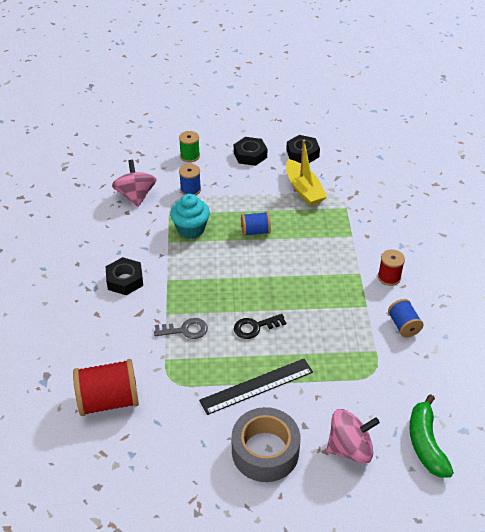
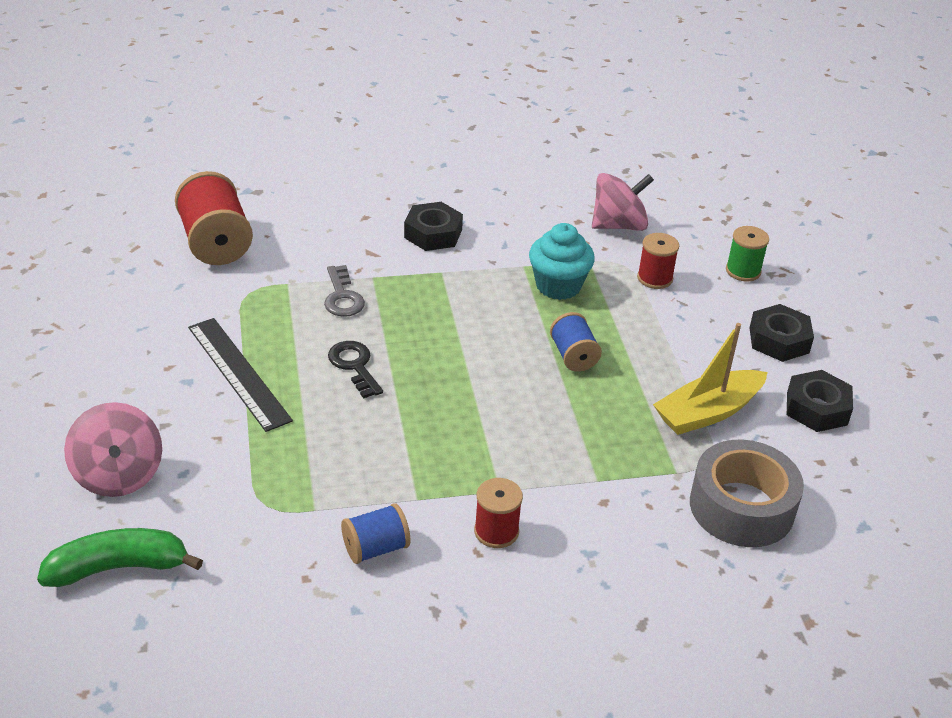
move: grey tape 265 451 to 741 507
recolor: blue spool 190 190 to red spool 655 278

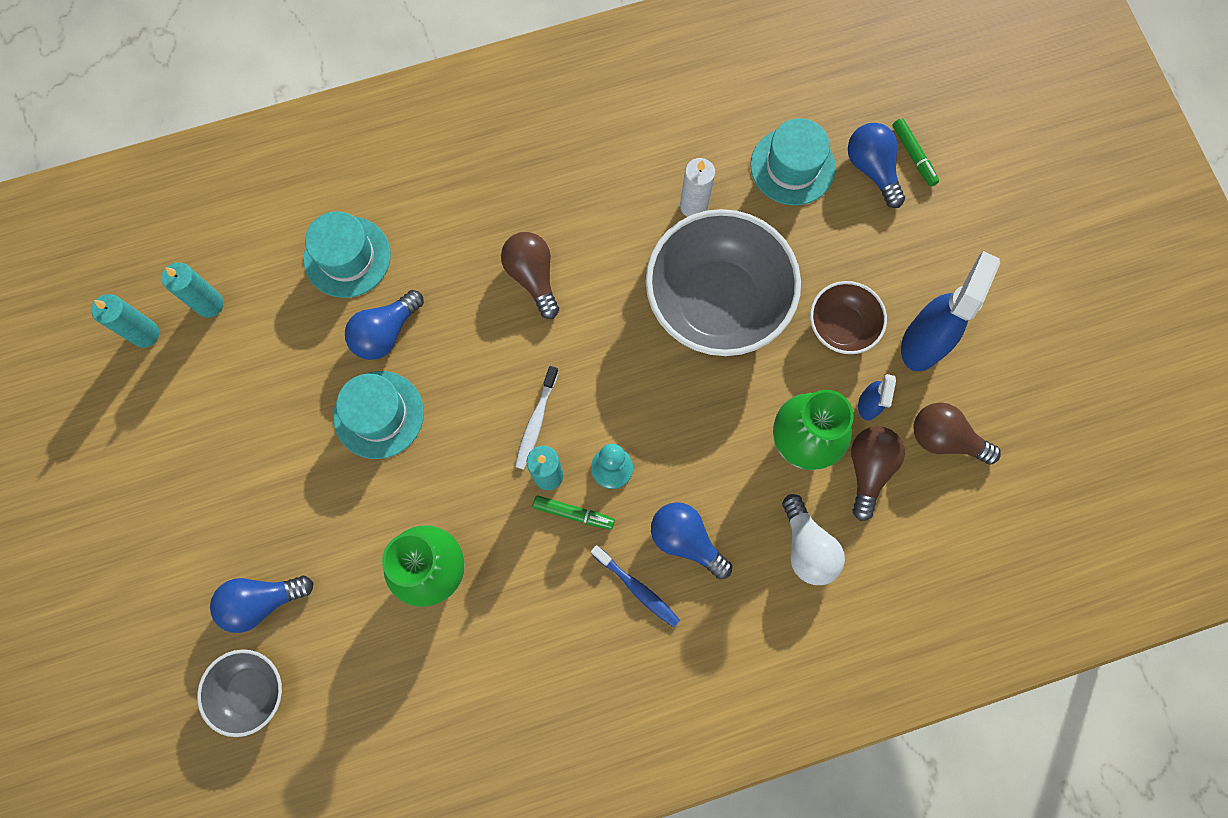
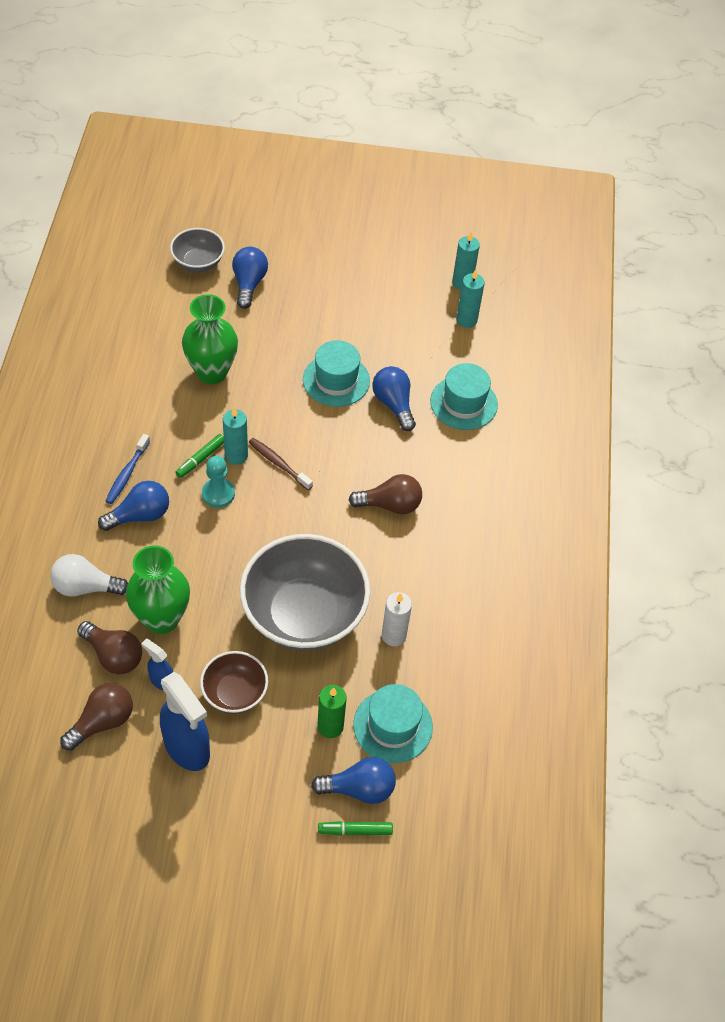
insert: green candle 330 726
recolor: white toothbrush 536 421 to brown toothbrush 278 463
rotate: blue toothbrush 637 588 = 127 473 45 degrees counterclockwise

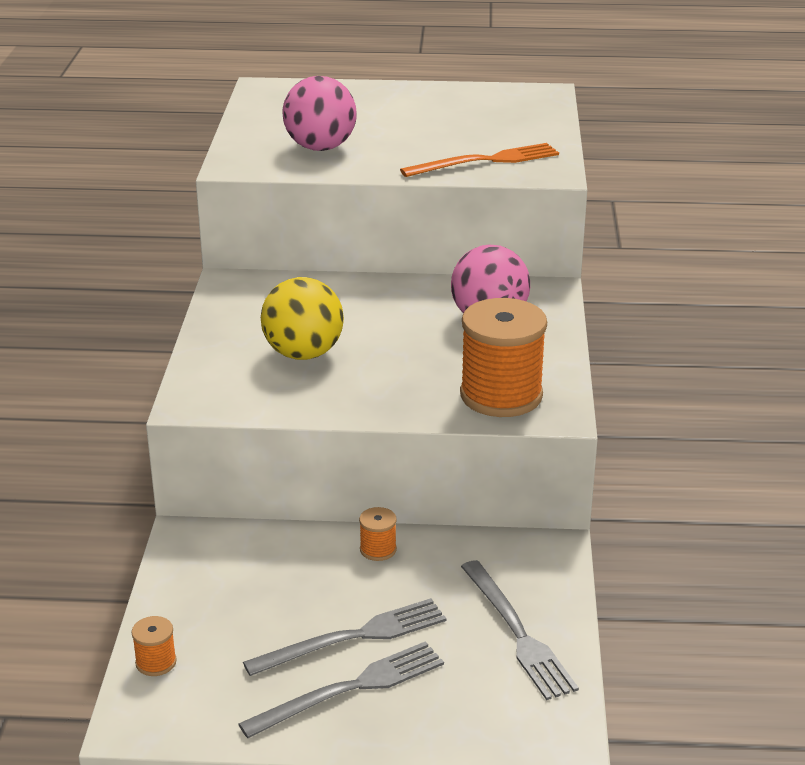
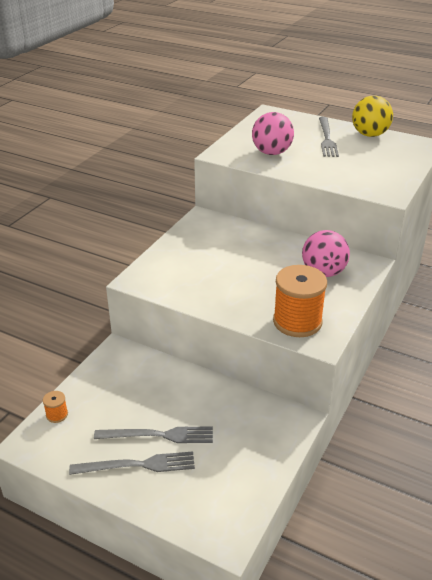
delete: orange spool 378 549; orange fork 485 161
move: yellow ball 303 354 to 369 135; grey fork 517 633 to 327 138

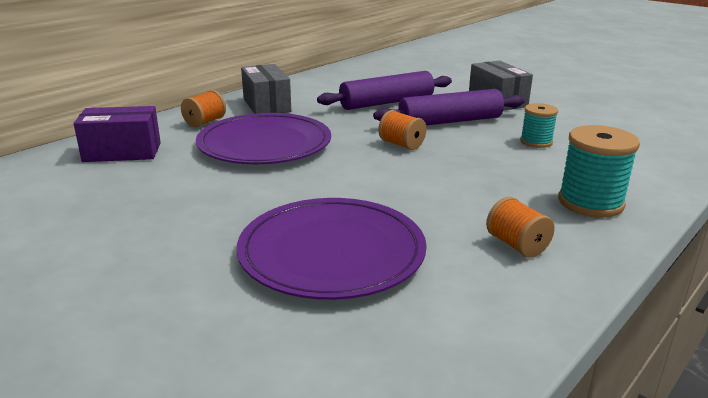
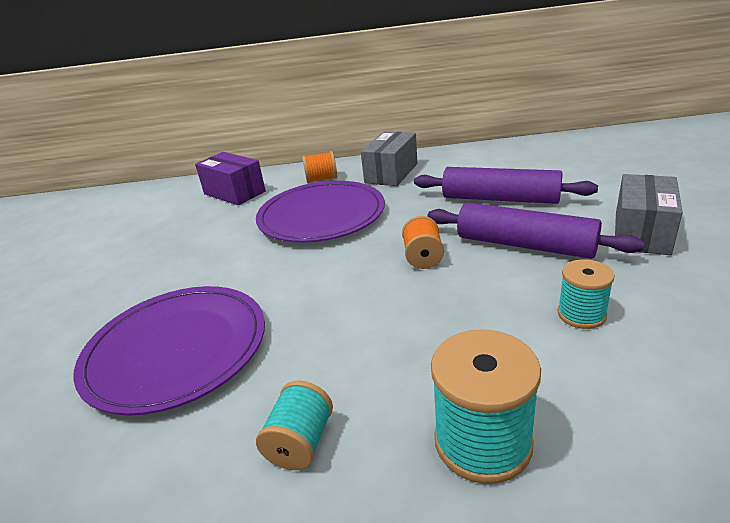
recolor: orange spool 517 245 to turquoise spool 300 442

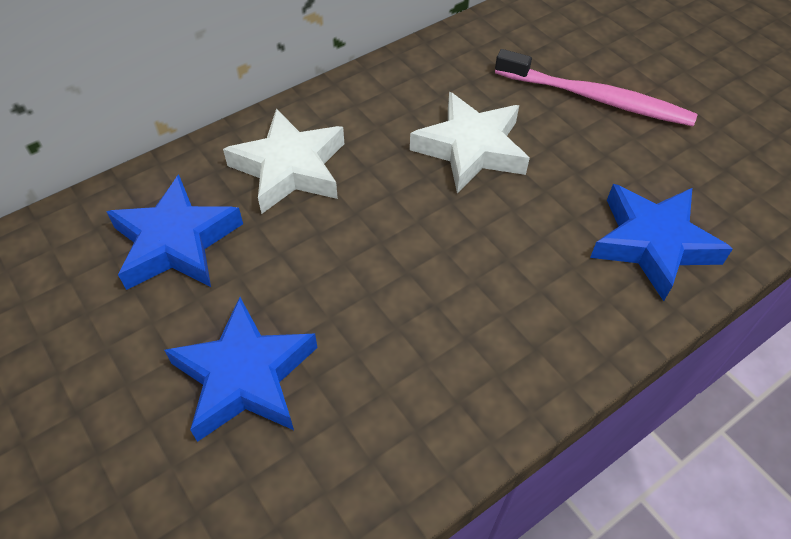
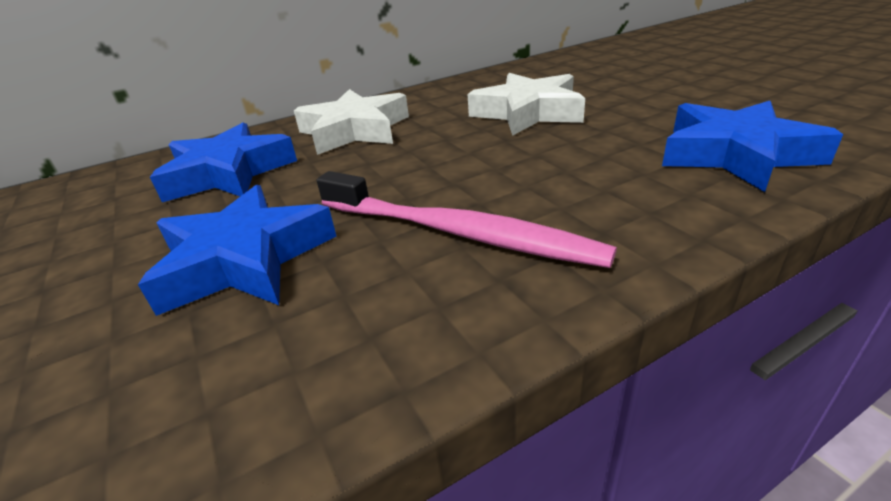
move: pink toothbrush 597 98 to 458 232

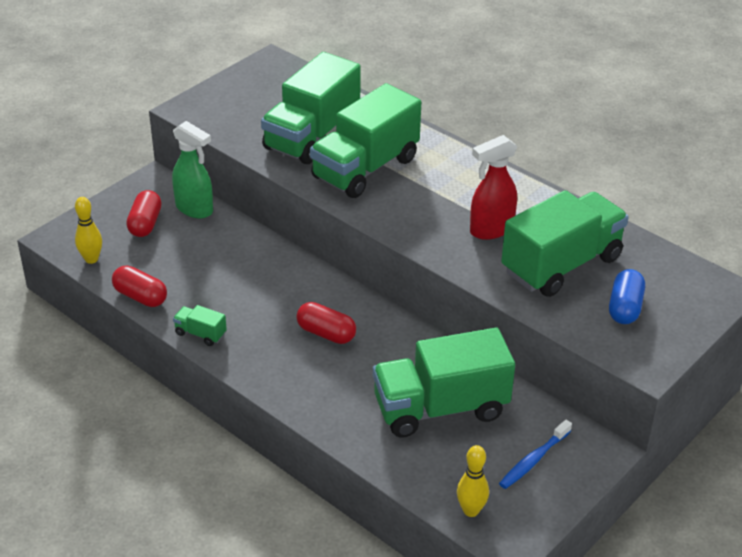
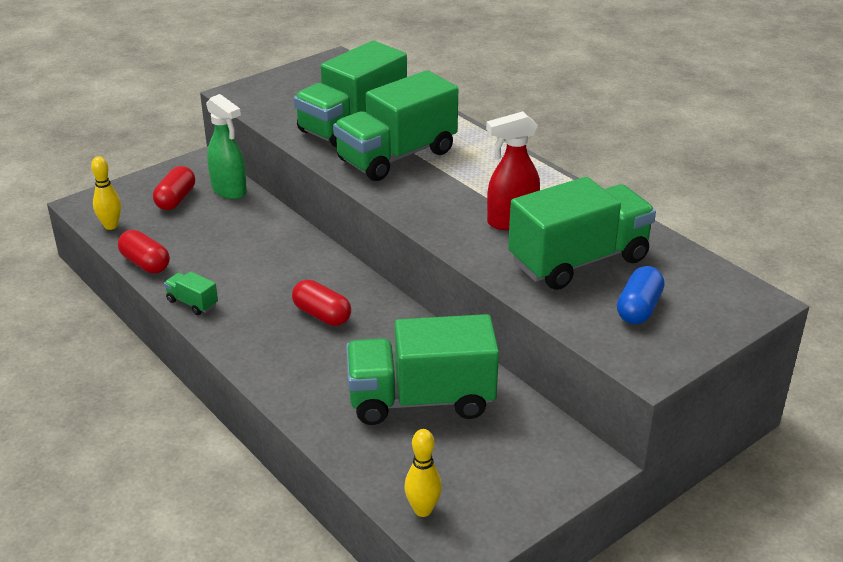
delete: blue toothbrush 533 460

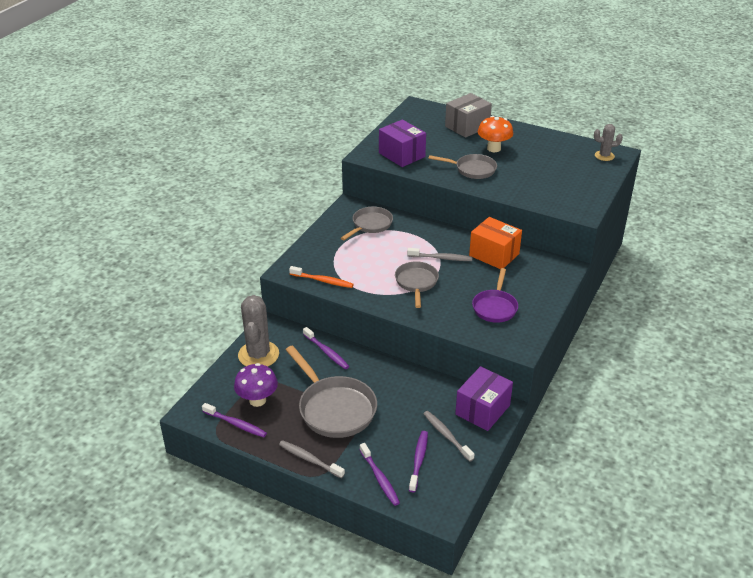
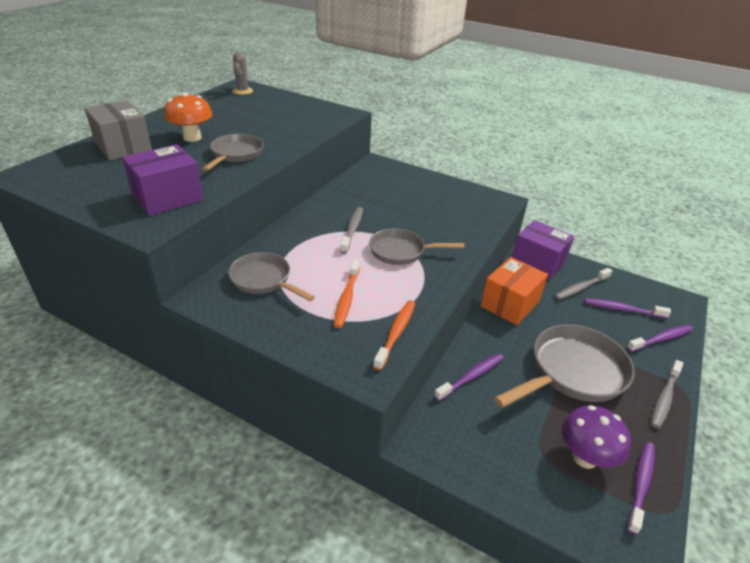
delete: grey cactus 258 355; purple pan 495 307
insert: orange toothbrush 347 298
move: orange box 494 255 to 509 304

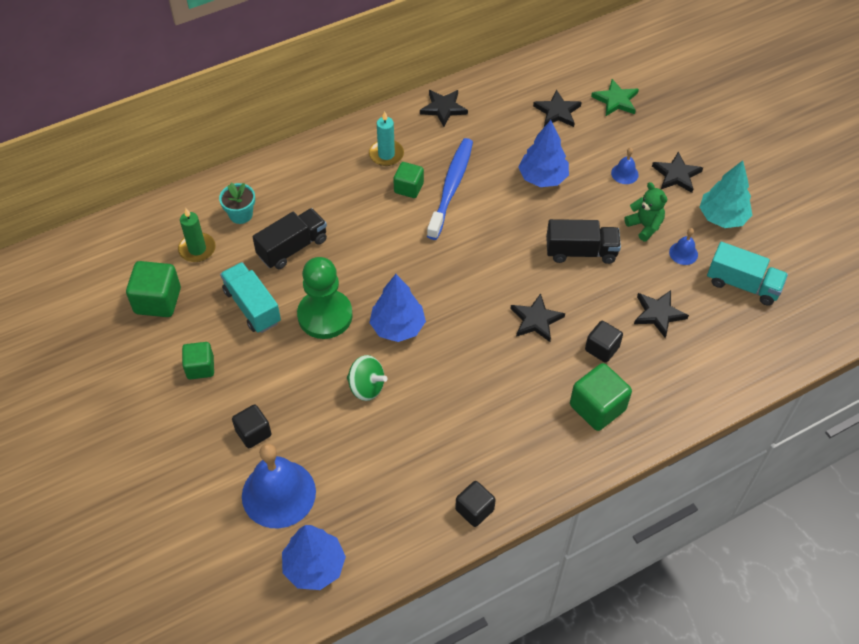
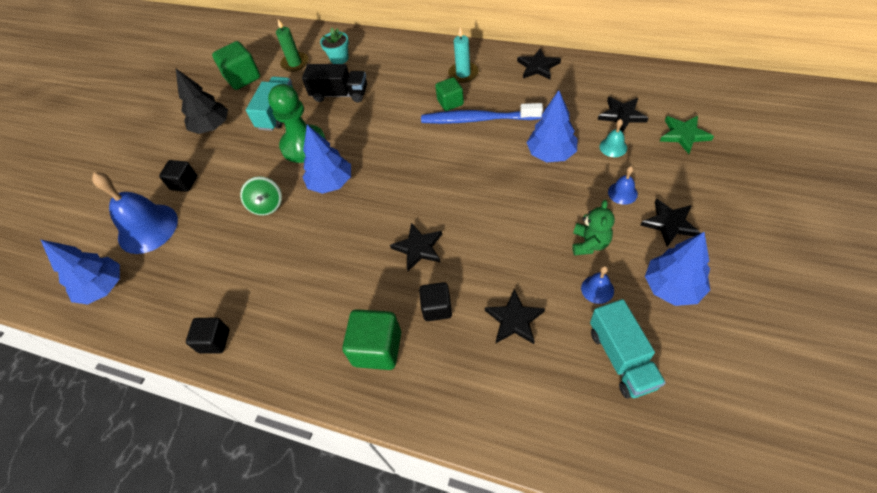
delete: black truck 581 252
insert: turquoise bell 613 147
replace: green cube 200 367 to black tree 212 127
recolor: turquoise tree 722 217 to blue tree 672 287
rotate: blue toothbrush 451 187 = 477 119 150 degrees counterclockwise

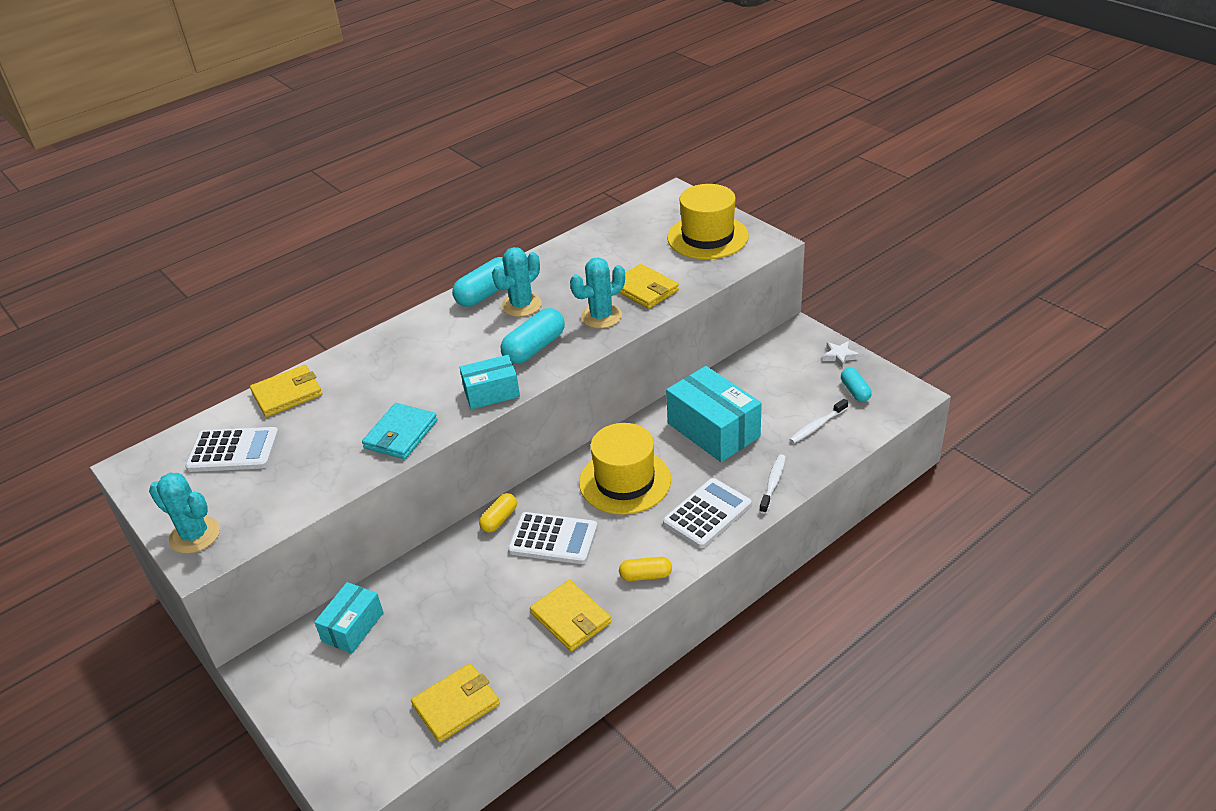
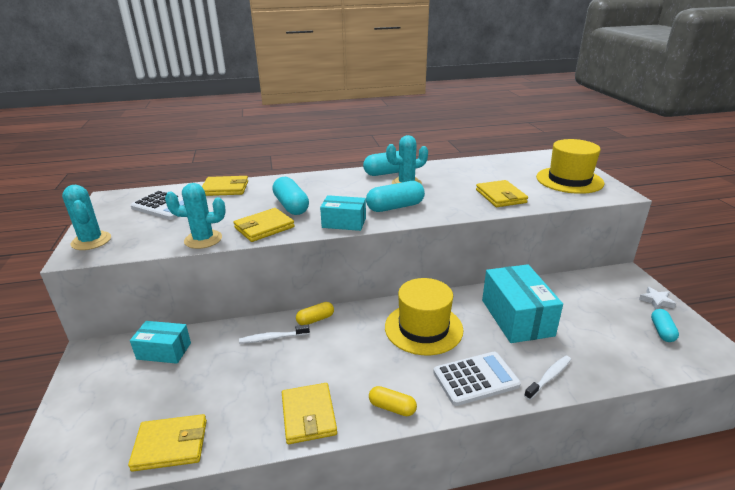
delete: white calculator 553 539
insert: turquoise capsule 291 206
move: turquoise cactus 601 316 to 203 239; white toothbrush 817 426 to 272 338
recolor: turquoise wallet 401 434 to yellow wallet 264 227
rotate: turquoise box 353 627 = 164 351 45 degrees clockwise

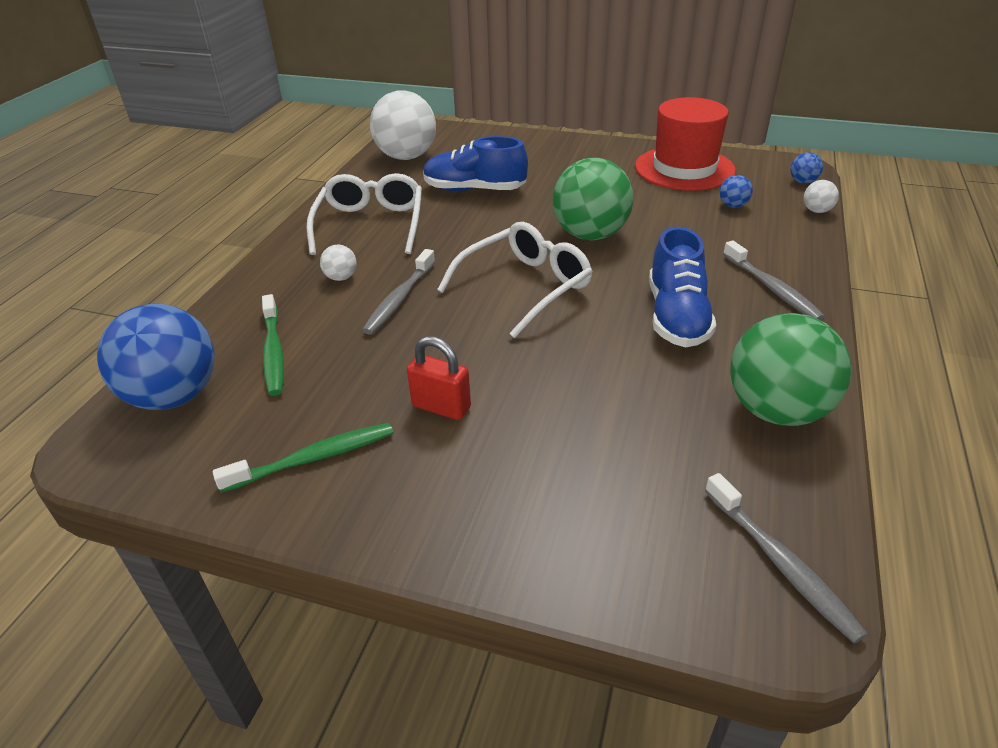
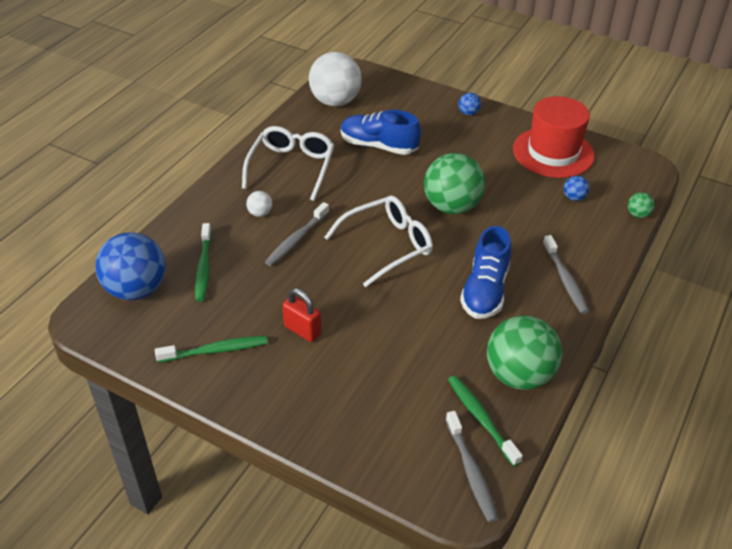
insert: green toothbrush 481 419
move: blue ball 802 182 to 468 113
recolor: white ball 816 211 to green ball 637 214

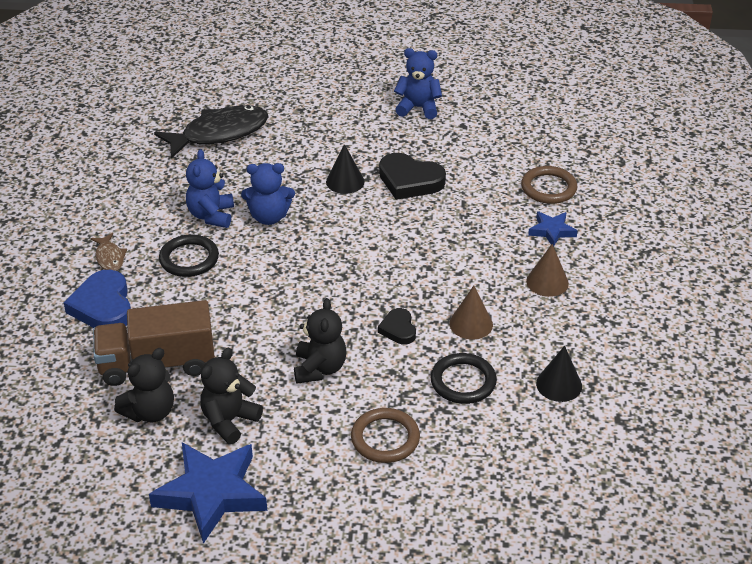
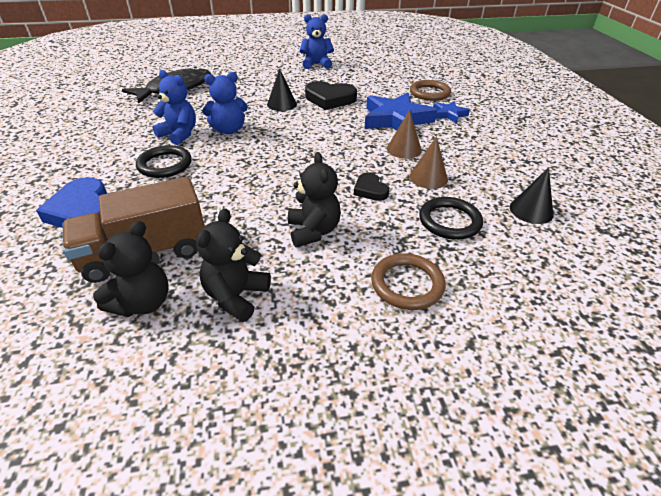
delete: brown fish 110 258
move: blue star 211 494 to 396 120; brown cone 547 282 to 404 149
rotate: blue teddy bear 211 216 = 179 134 135 degrees clockwise

